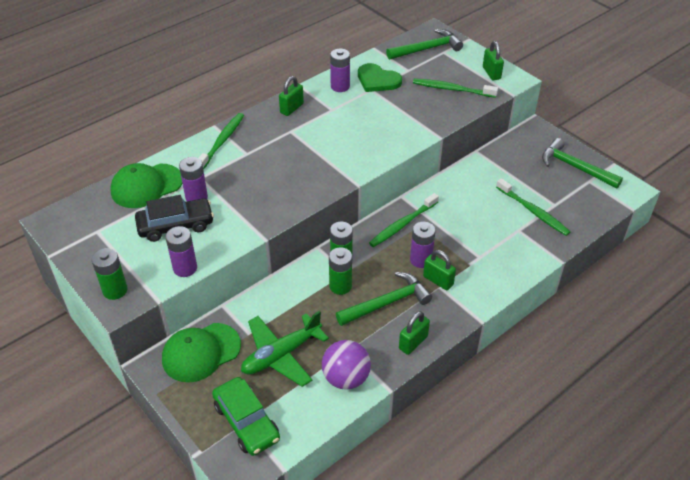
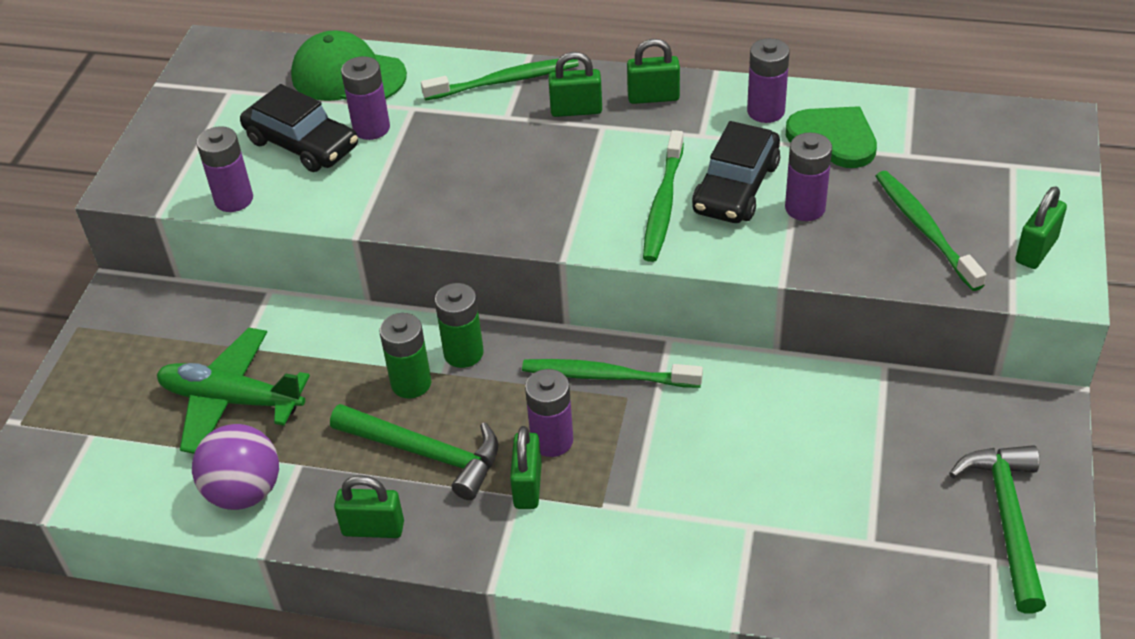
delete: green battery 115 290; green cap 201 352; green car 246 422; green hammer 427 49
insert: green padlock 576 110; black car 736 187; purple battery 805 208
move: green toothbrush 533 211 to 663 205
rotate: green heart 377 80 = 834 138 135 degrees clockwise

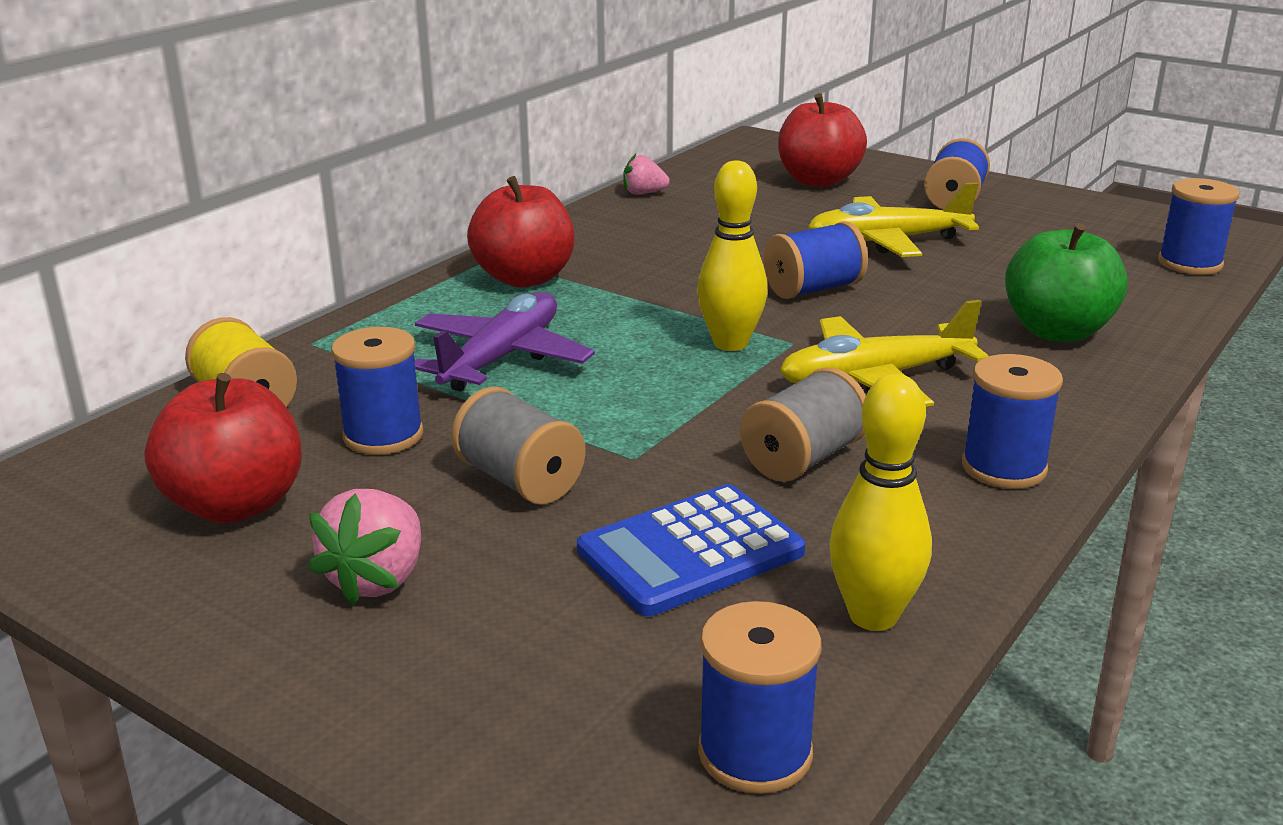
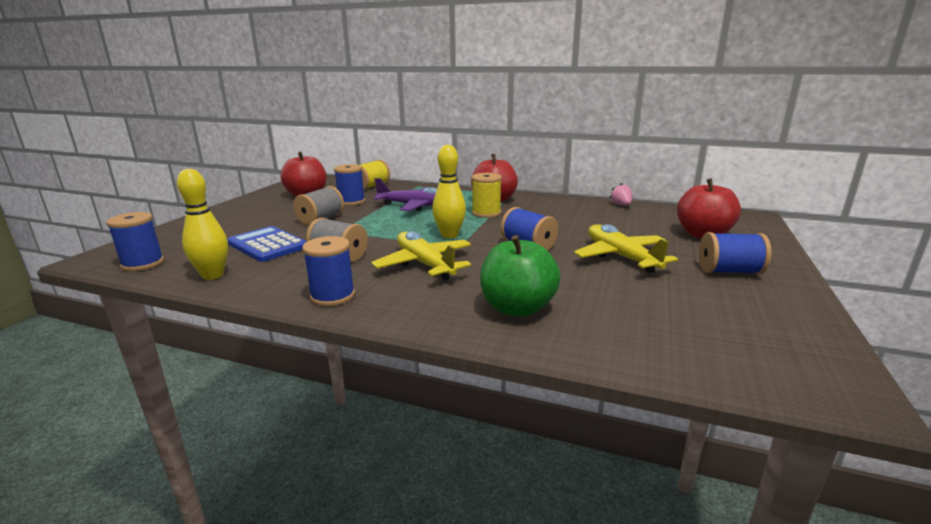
delete: pink strawberry 377 579; blue spool 1190 263
insert: yellow spool 486 213

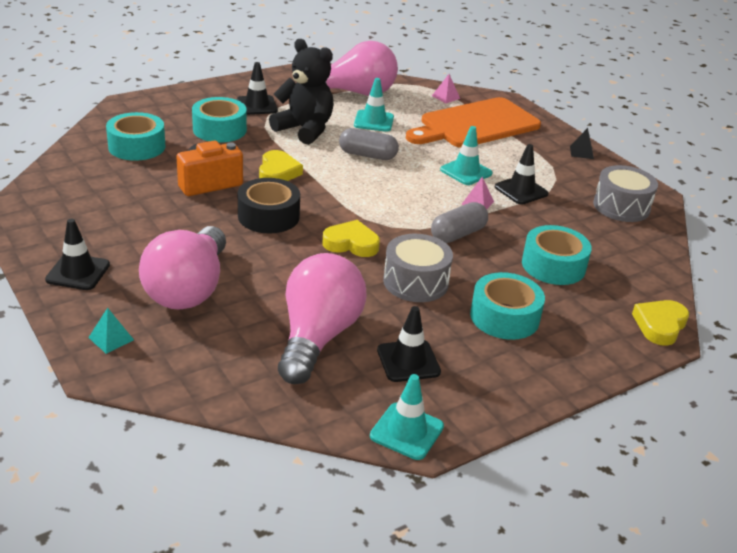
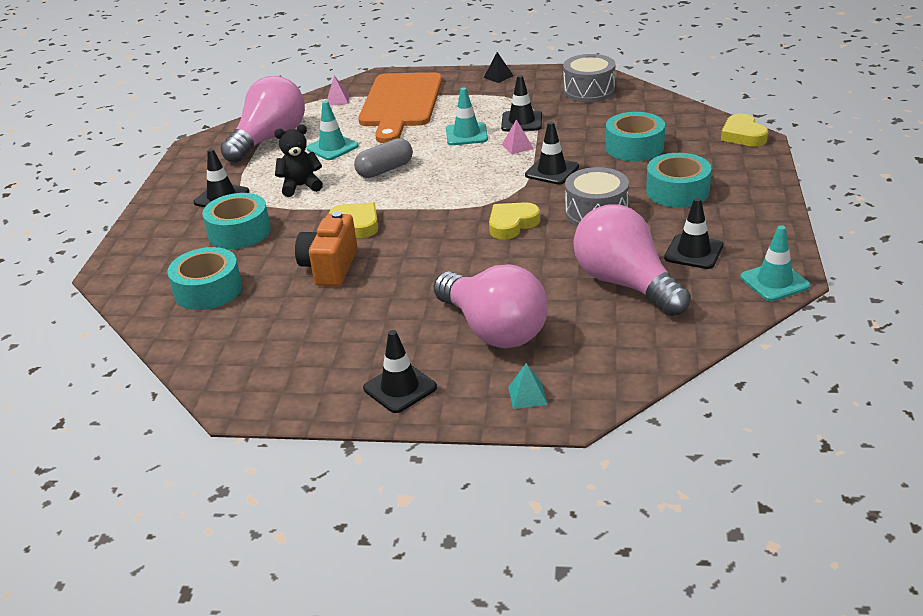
delete: black tape 268 216
replace: grey capsule 458 234 to black traffic cone 552 171
resize: black teddy bear 305 130 = 301 186 x0.64

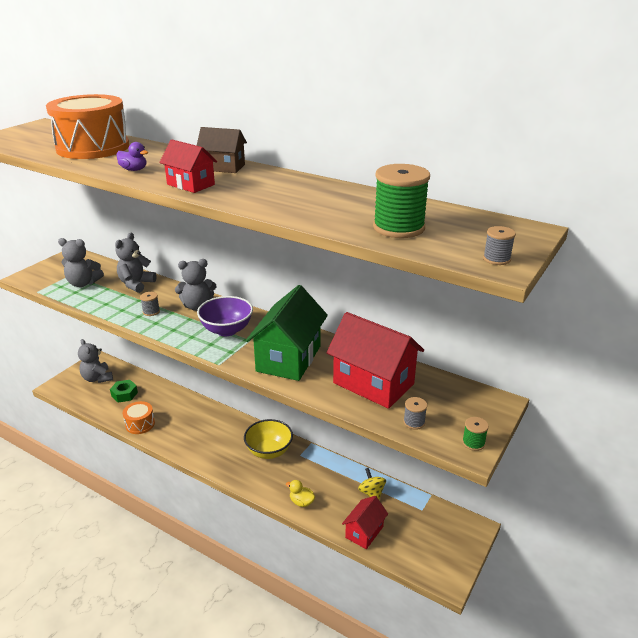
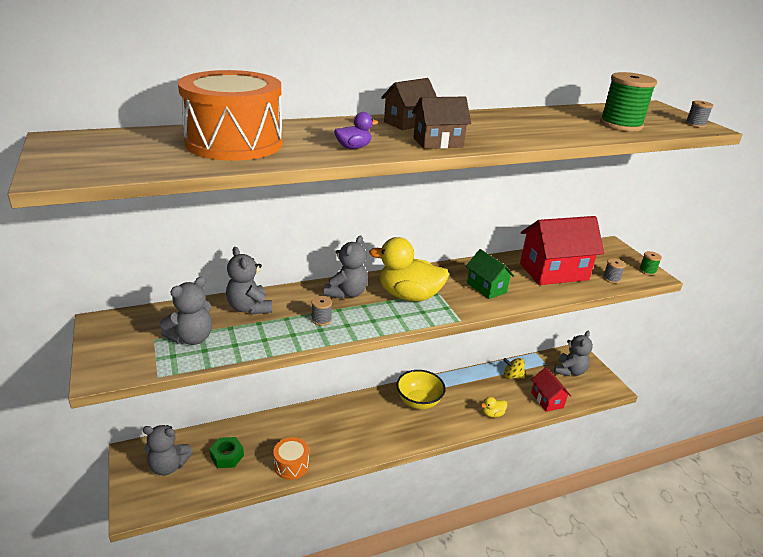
insert: grey teddy bear 569 371
replace: purple bowl 227 330 to yellow duck 409 296
recolor: red house 191 184 to brown house 438 142
resize: green house 288 358 = 486 288 x0.56

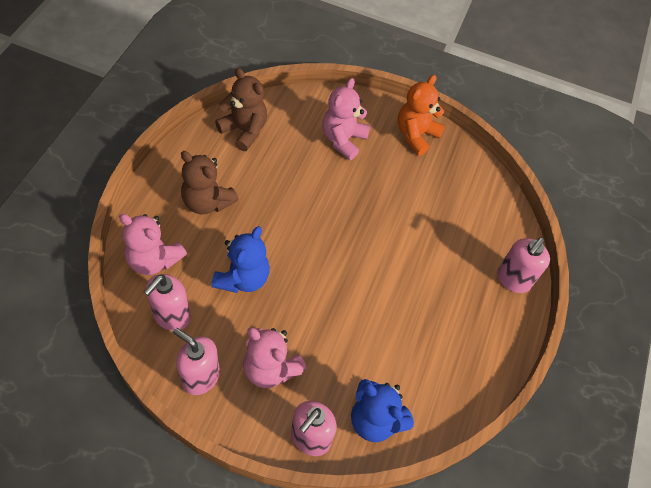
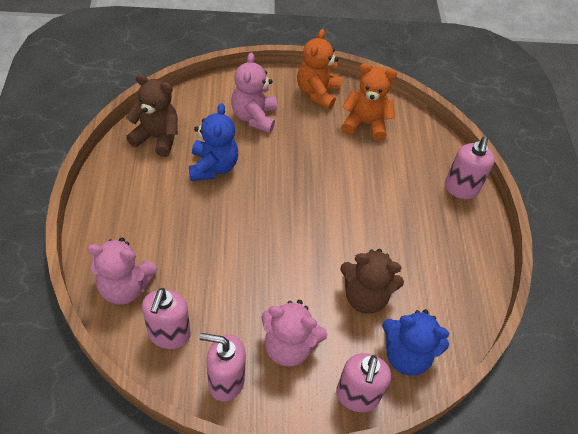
insert: orange teddy bear 365 124
move: brown teddy bear 207 202 to 365 296; blue teddy bear 243 278 to 213 167

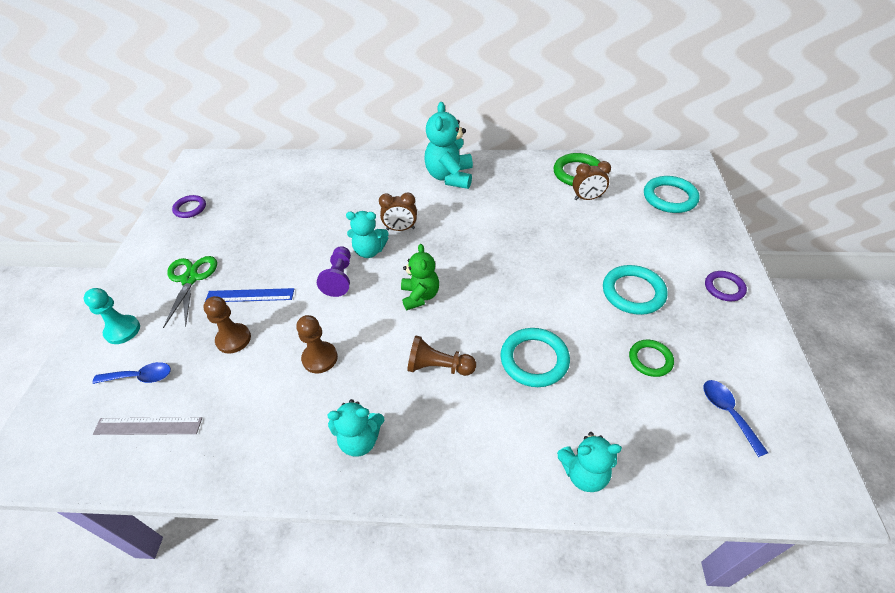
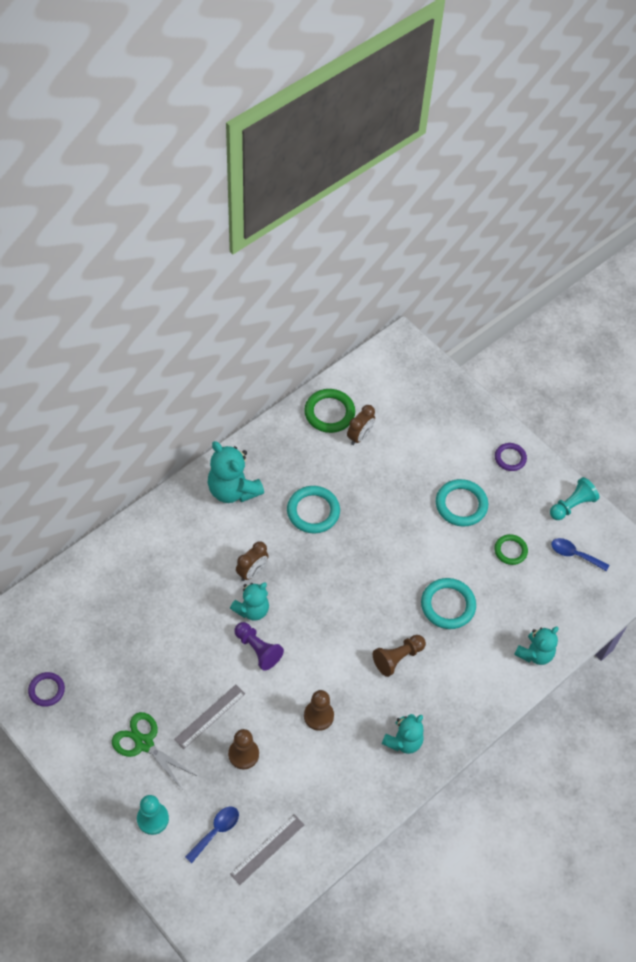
delete: green teddy bear 420 296
insert: turquoise pawn 572 505
move: turquoise ring 669 197 to 313 511
recolor: blue ruler 250 295 to grey ruler 210 716

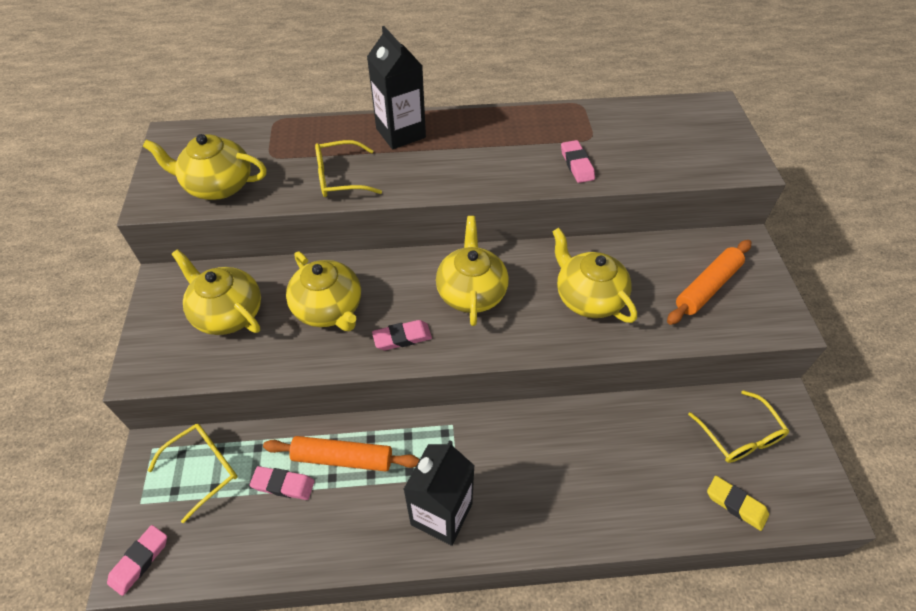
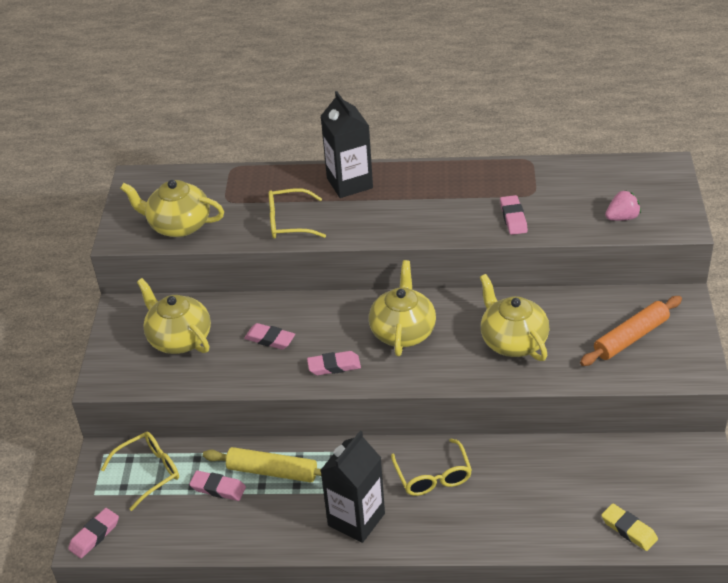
insert: pink strawberry 622 217
move: yellow glasses 739 436 to 433 476
replace: yellow teapot 329 309 to pink eraser 270 339
recolor: orange rolling pin 343 458 to yellow rolling pin 272 471

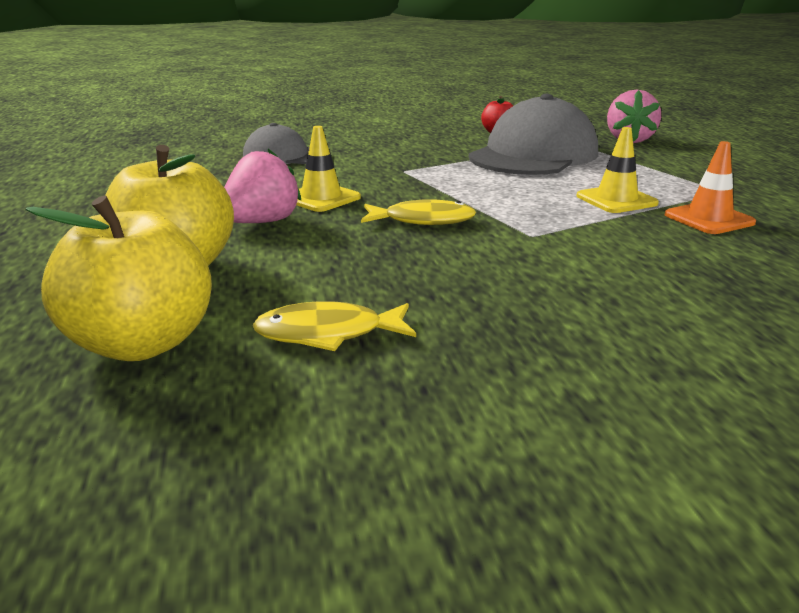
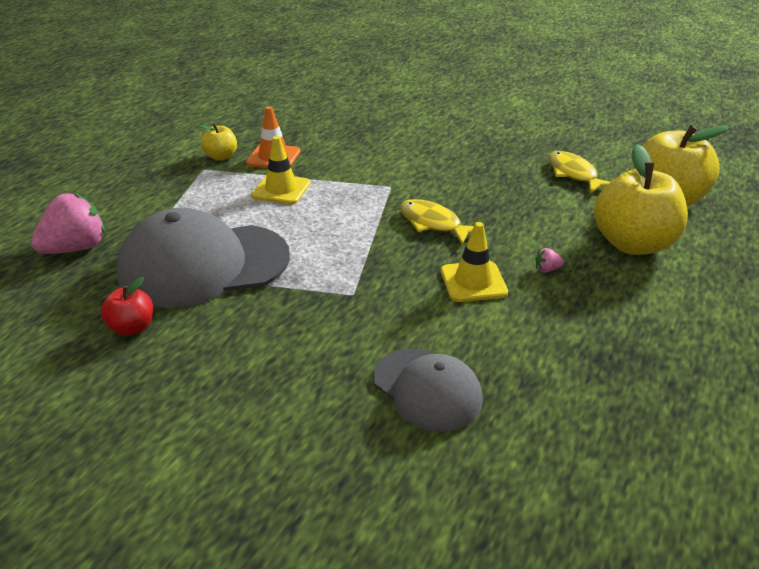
insert: yellow apple 221 157
rotate: yellow fish 328 334 = 574 174 150 degrees counterclockwise
resize: pink strawberry 261 222 = 547 269 x0.40

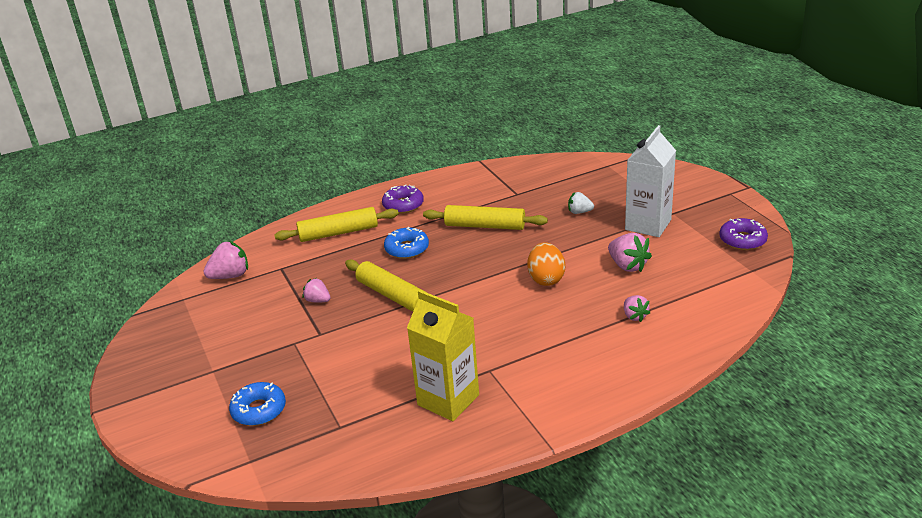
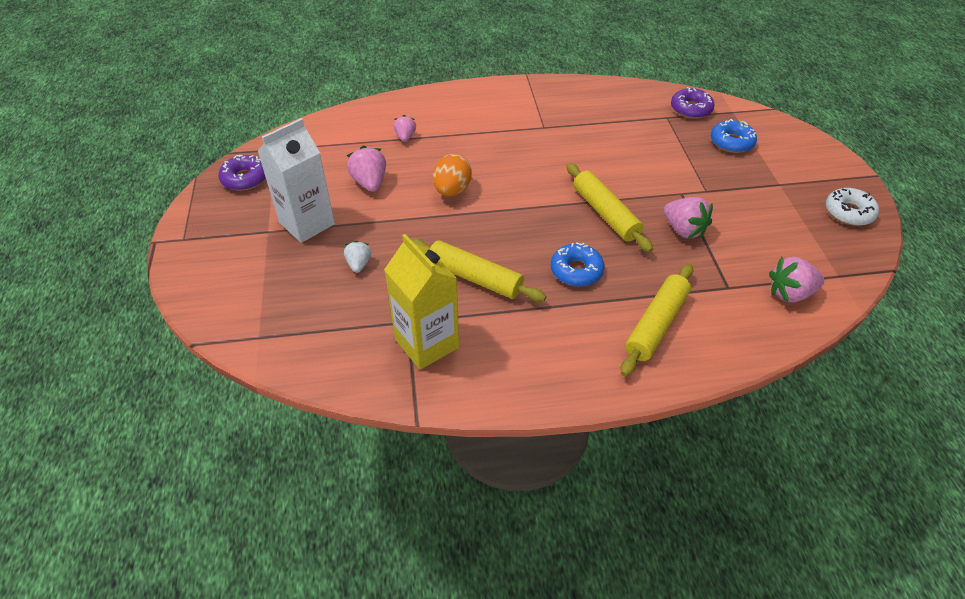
insert: white donut 849 212
move: purple donut 403 205 to 691 109; yellow carton 448 400 to 427 343
rotate: yellow rolling pin 338 233 = 656 325 60 degrees counterclockwise; white strawberry 579 212 = 359 264 120 degrees counterclockwise
resize: pink strawberry 318 300 = 683 230 x1.61

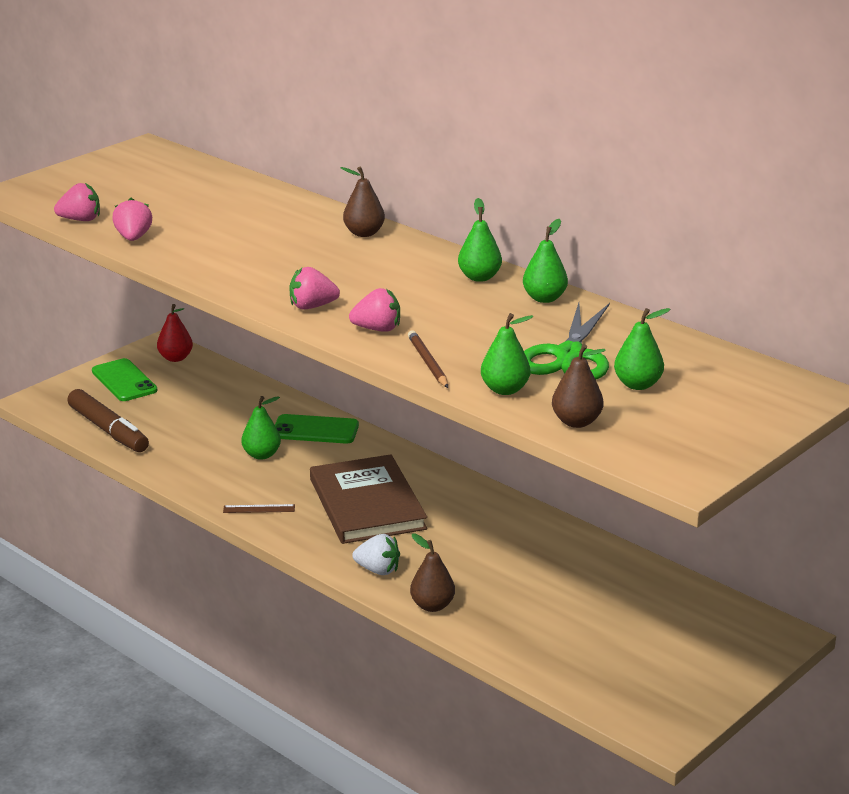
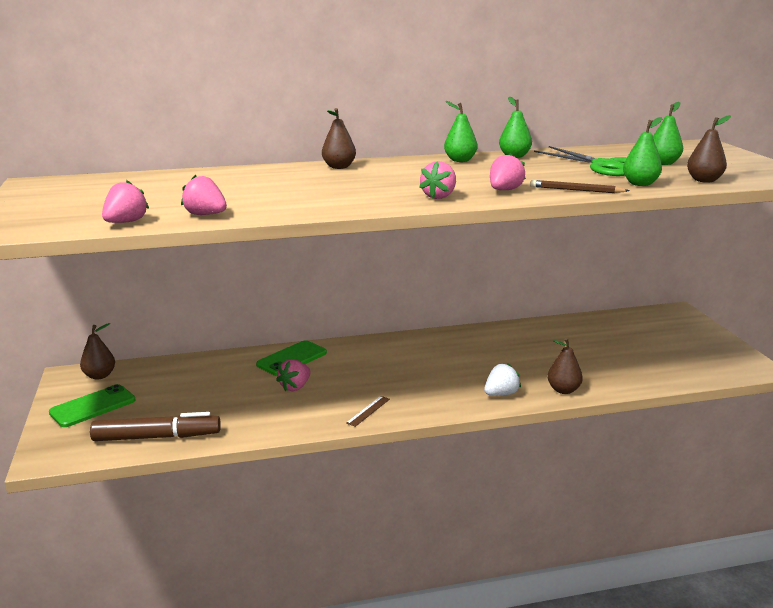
delete: brown book 367 504
replace: green pear 261 455 to pink strawberry 295 387
recolor: red pear 175 358 to brown pear 100 376
rotate: green phone 124 381 = 93 406 45 degrees counterclockwise

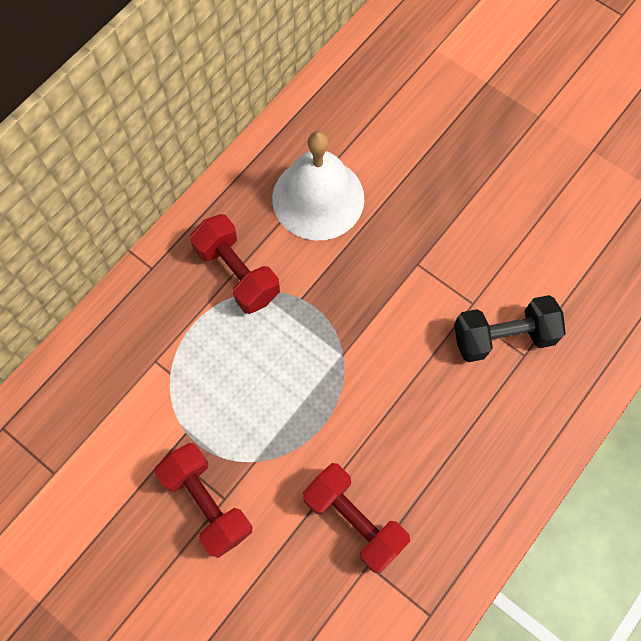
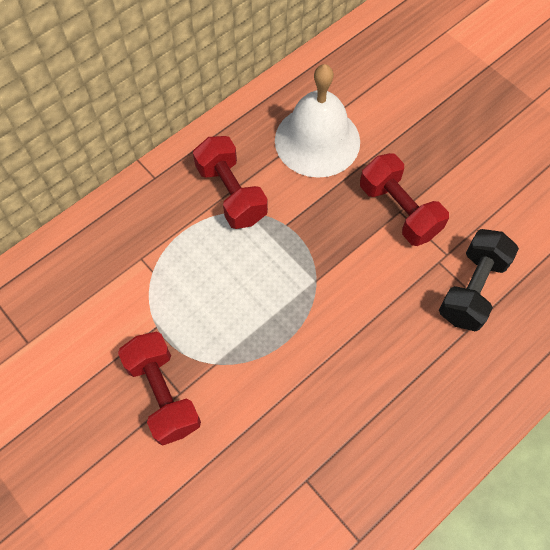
move: red dumbbell 354 520 to 399 210
rotate: black dumbbell 503 336 = 472 289 60 degrees counterclockwise

